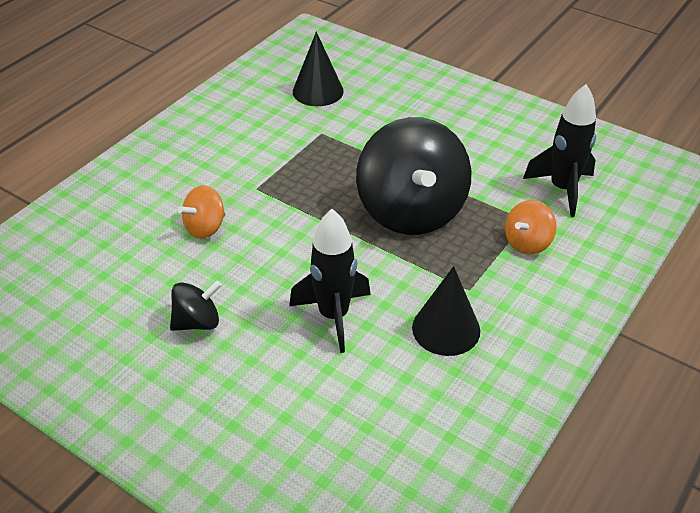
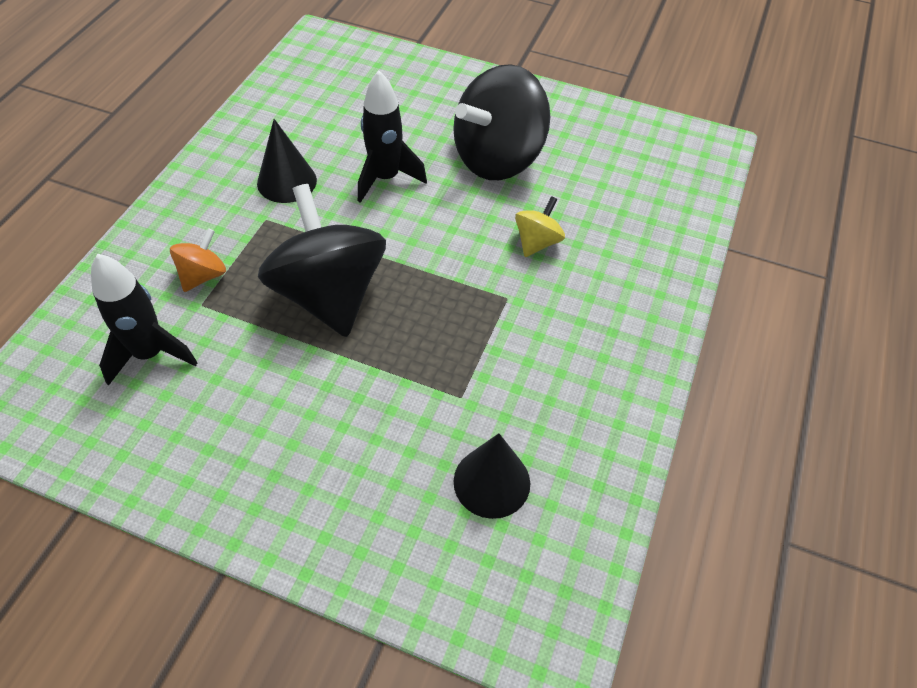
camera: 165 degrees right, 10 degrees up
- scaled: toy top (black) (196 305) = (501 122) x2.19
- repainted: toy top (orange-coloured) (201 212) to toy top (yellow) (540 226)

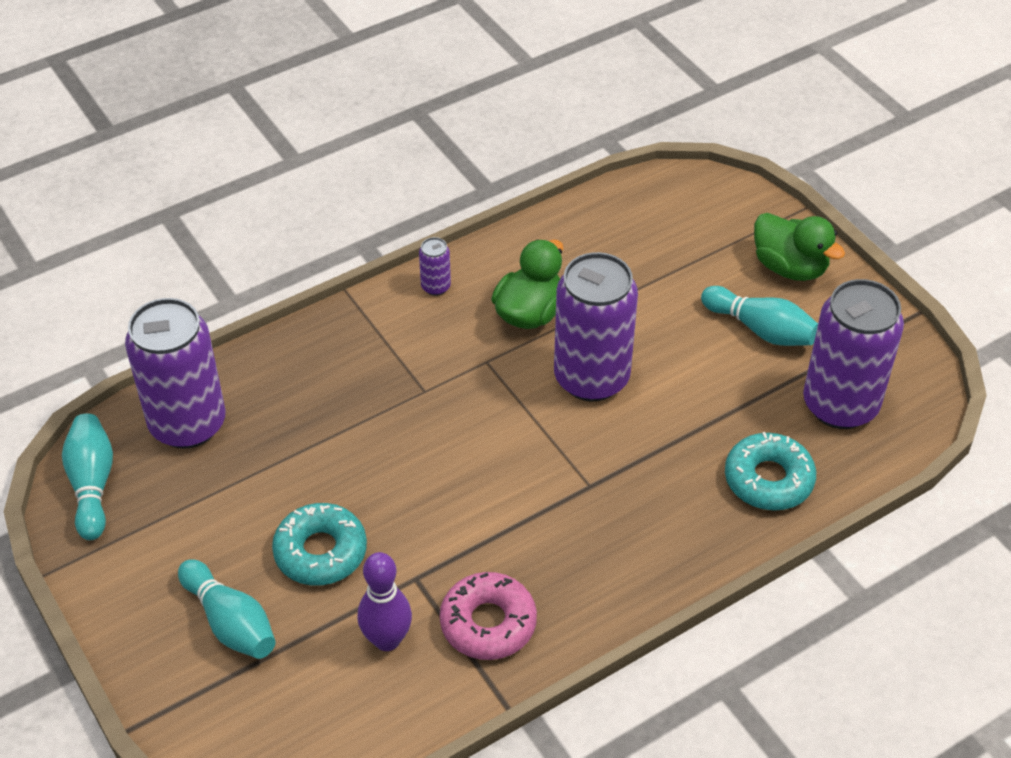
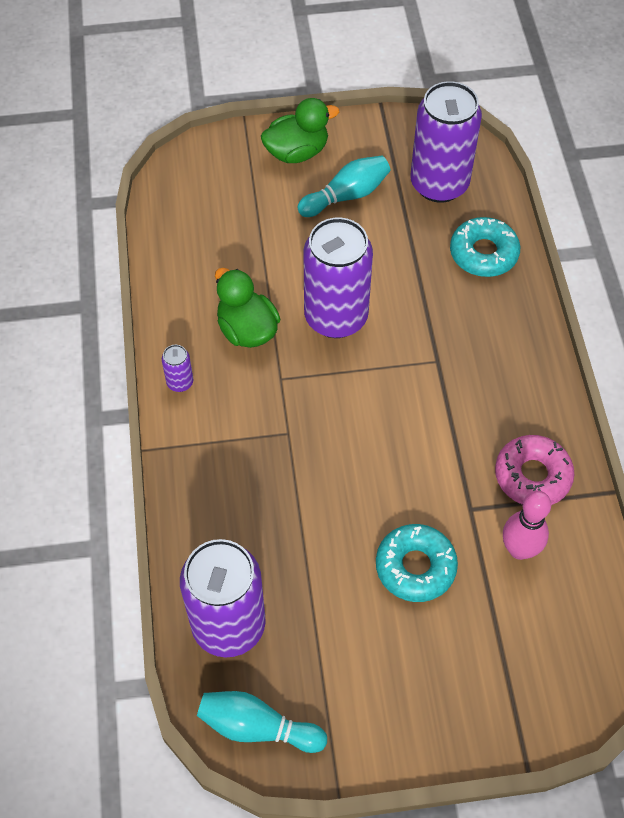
camera: 65 degrees left, 10 degrees up
- repainted: tenpin (royal purple) (384 601) to tenpin (rosy) (527 525)
- gone: tenpin (teal) (227 609)

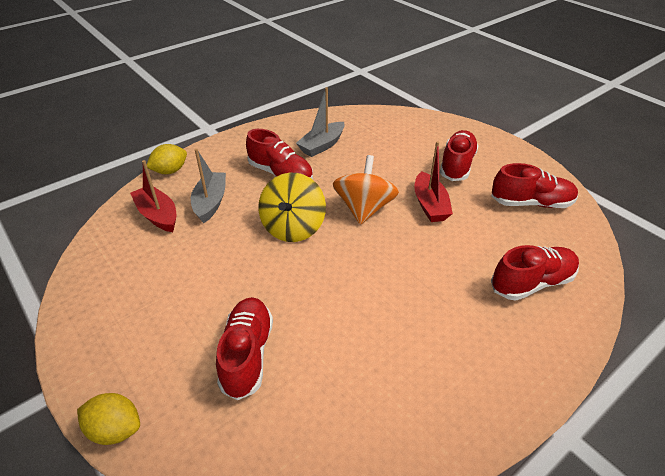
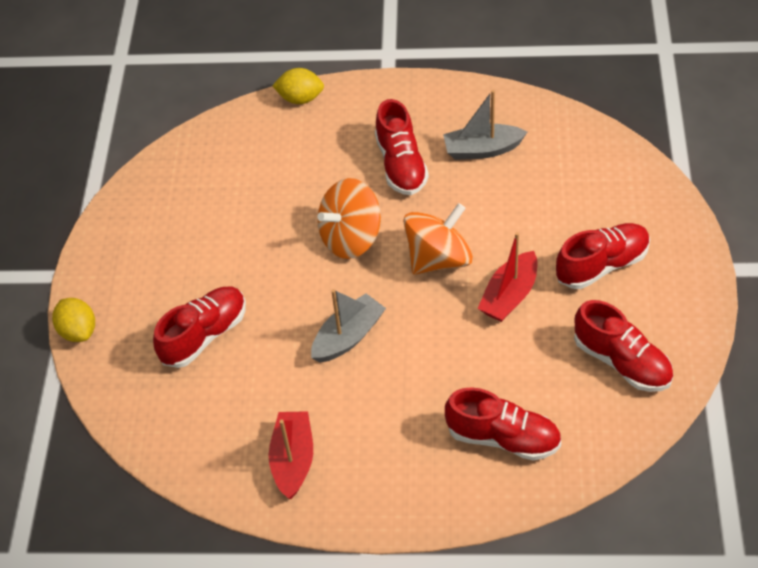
camera: 45 degrees right, 10 degrees up
- shifted: boat (crimson) (153 196) to (290 455)
- shifted: boat (ash-grey) (208 186) to (348 326)
- repainted: toy top (yellow) (292 207) to toy top (orange-coloured) (349 218)

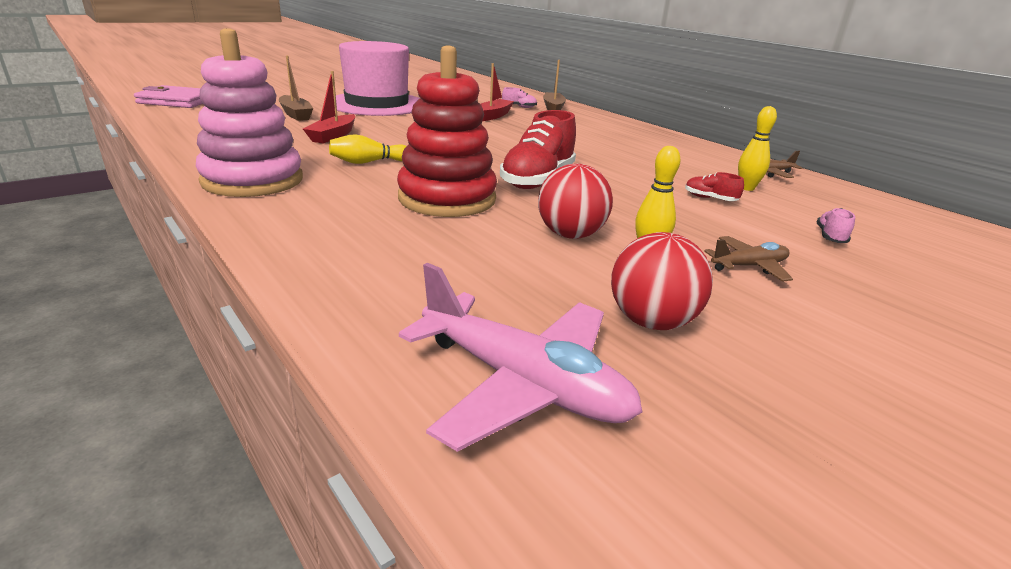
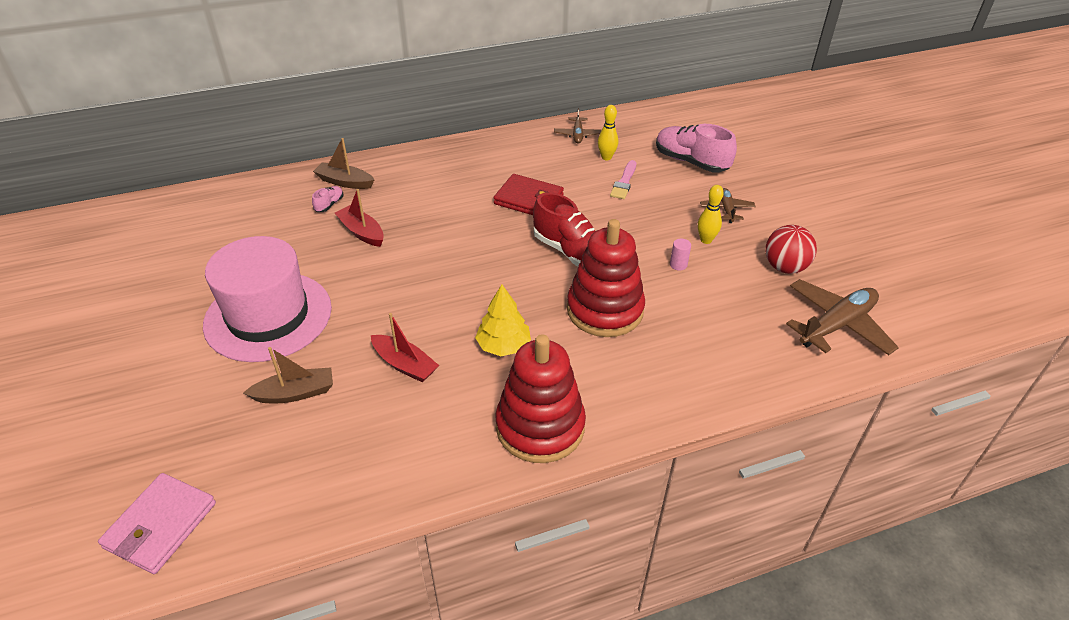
camera: 70 degrees left, 15 degrees up
- swapped: tenpin (yellow) (368 149) to tree (yellow) (503 320)
- new: wallet (crimson) (529 194)
- repainted: ring stacker (rosy) (249 112) to ring stacker (crimson) (540 398)
- swapped: sneaker (crimson) (714 186) to paintbrush (rosy) (623 179)
- scaled: sneaker (rosy) (836 225) = (696 148) x2.24
- swapped: sphere (crimson) (575 201) to solid cylinder (rosy) (680 255)
- repainted: toy plane (rosy) (521 357) to toy plane (russet) (842 317)

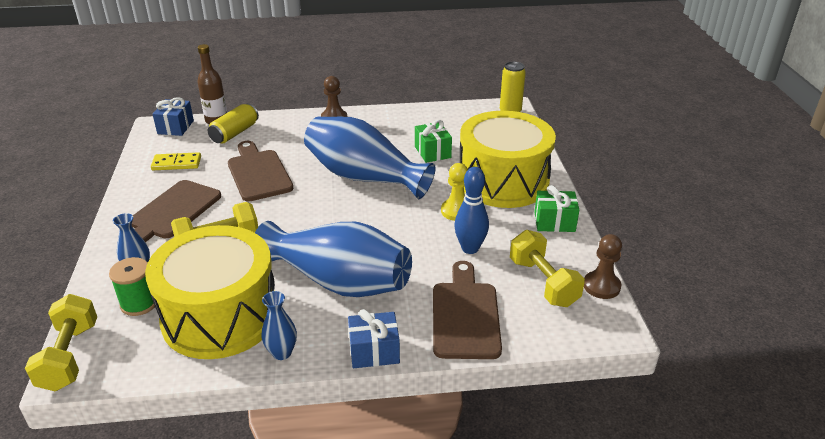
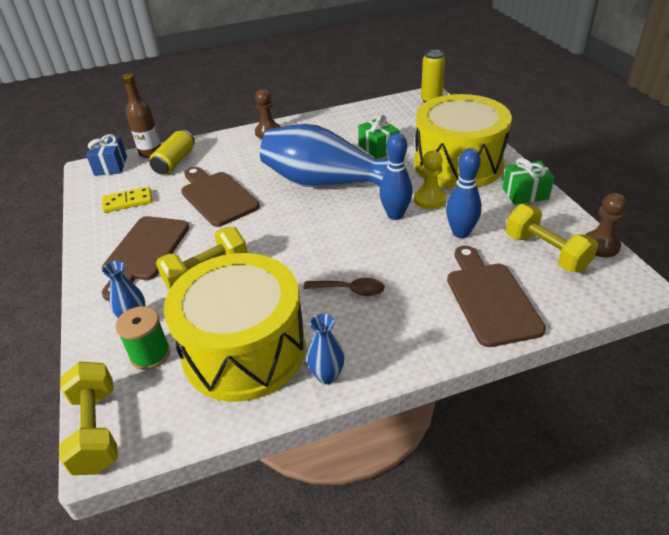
camera: 10 degrees left, 5 degrees up
- swapped: tall vase (cobalt) (333 259) to teaspoon (russet) (344 287)
- new: tenpin (cobalt) (396 176)
- gone: present (cobalt) (374 338)

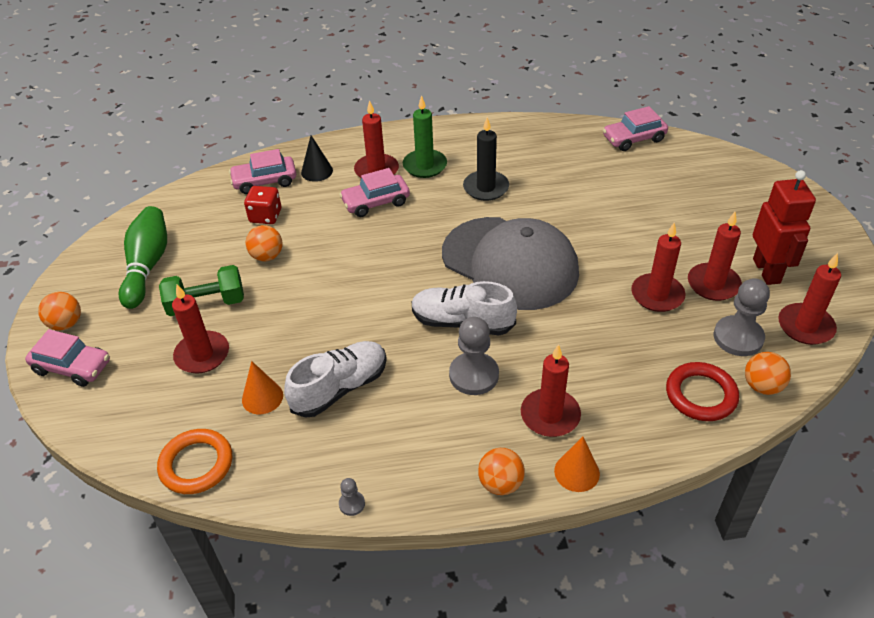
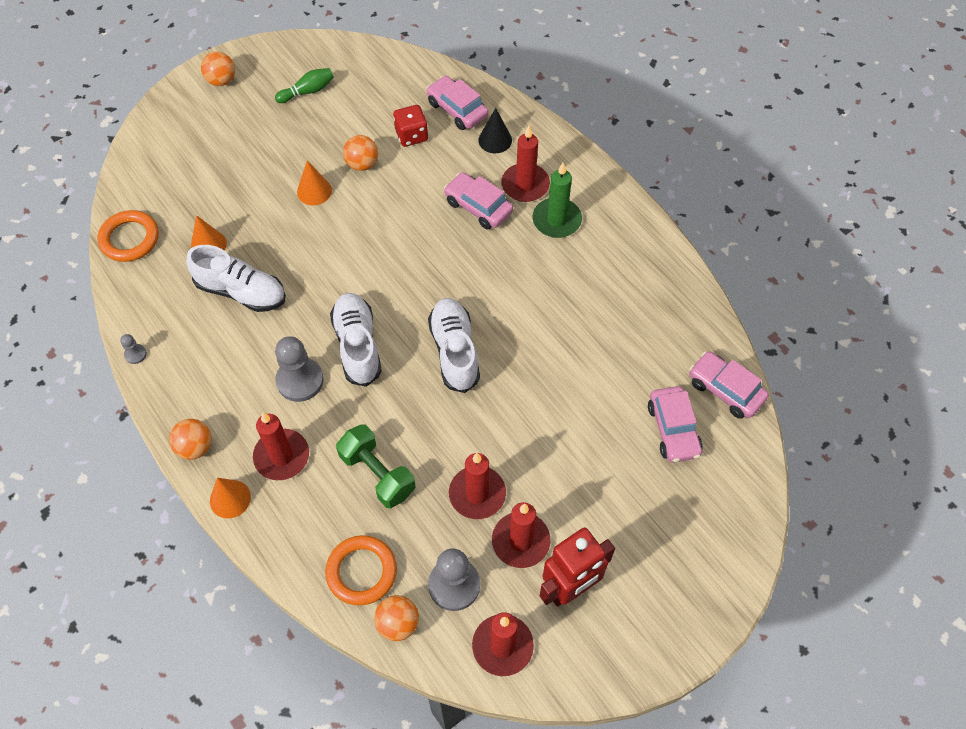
camera: 60 degrees right, 15 degrees up
- scaled: tenpin (emerald) (142 257) = (304 85) x0.57
- new: cone (orange-coloured) (314 182)
- repainted: ring (crimson) (702 391) to ring (orange-coloured) (361 570)
- shifted: free weight (emerald) (201 290) to (376 466)
- swapped: cap (ash-grey) (510 263) to sneaker (pure white) (454 345)
- shifted: car (rosy) (67 358) to (675 424)
- gone: pillar candle (crimson) (200 328)
- gone: pillar candle (black) (486 159)

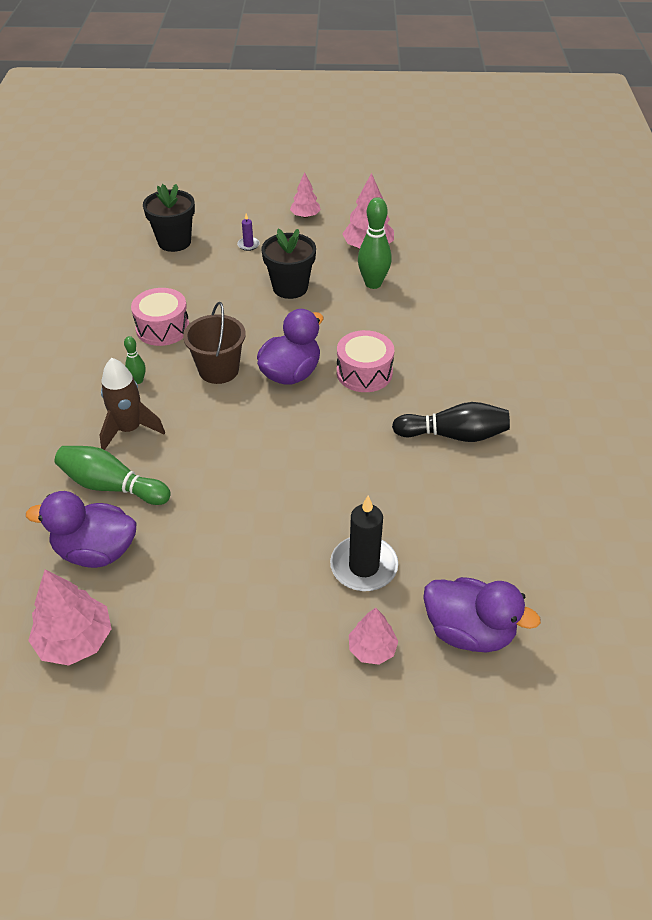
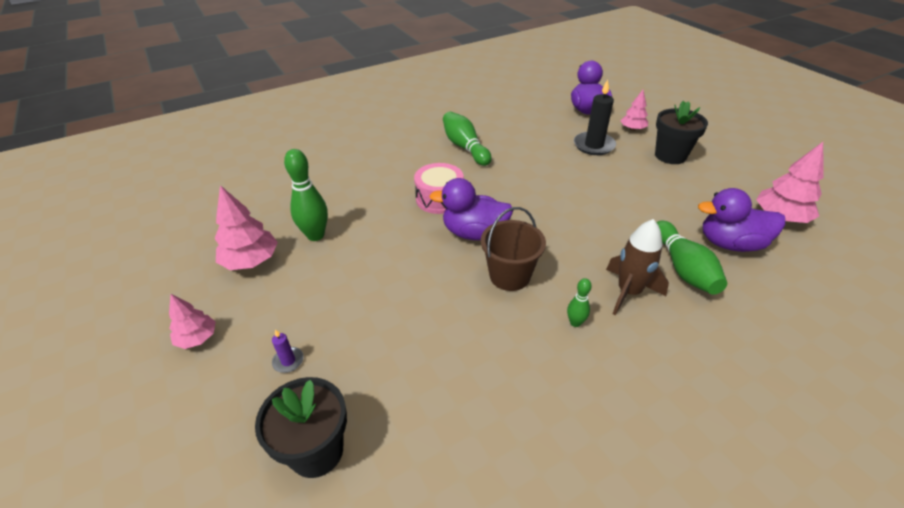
camera: 120 degrees left, 5 degrees down
- repainted: tenpin (black) (451 422) to tenpin (emerald) (467 139)
- shifted: flower pot (black) (288 264) to (681 132)
- rotated: toy duck (royal purple) (81 529) = (741 220) 120 degrees clockwise
- gone: toy drum (rosy) (160 317)

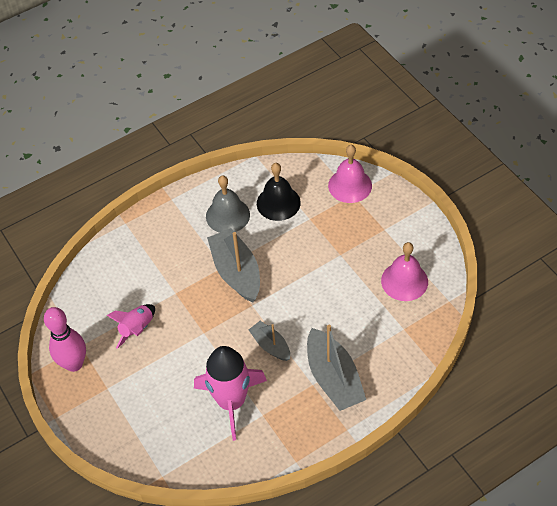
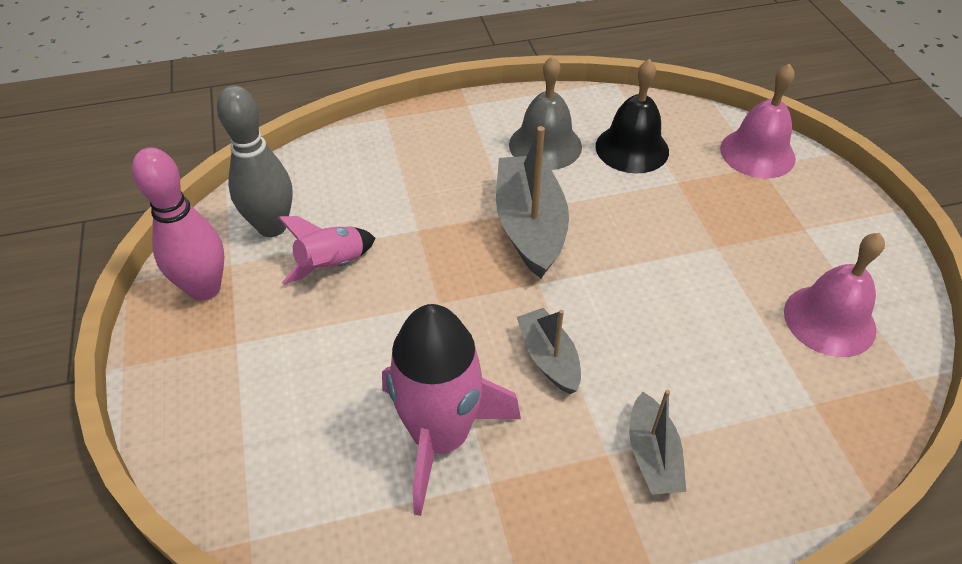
camera: 15 degrees right, 5 degrees down
- new: tenpin (ash-grey) (255 161)
- scaled: boat (ash-grey) (336 368) = (657 442) x0.57

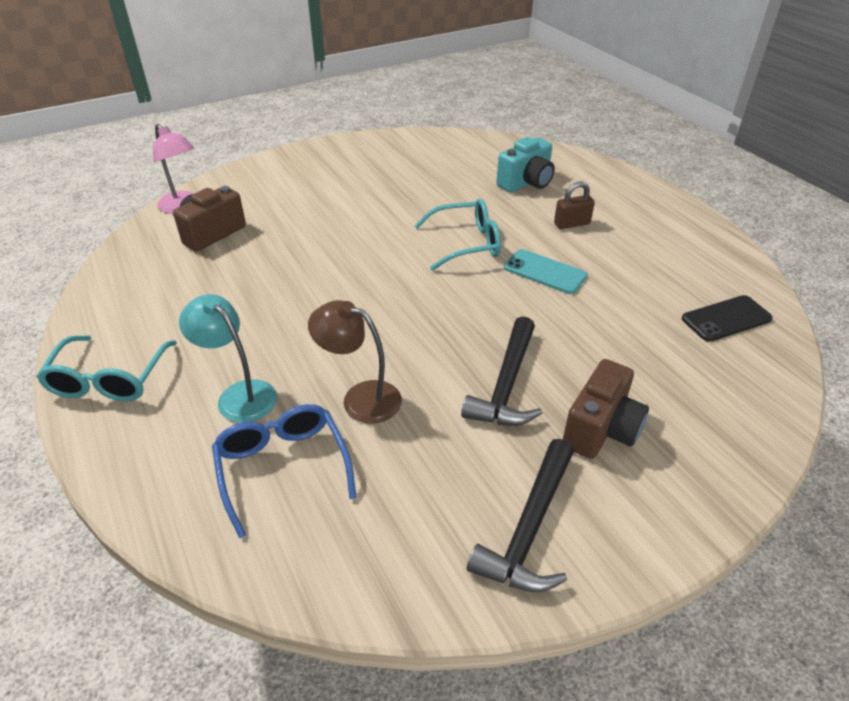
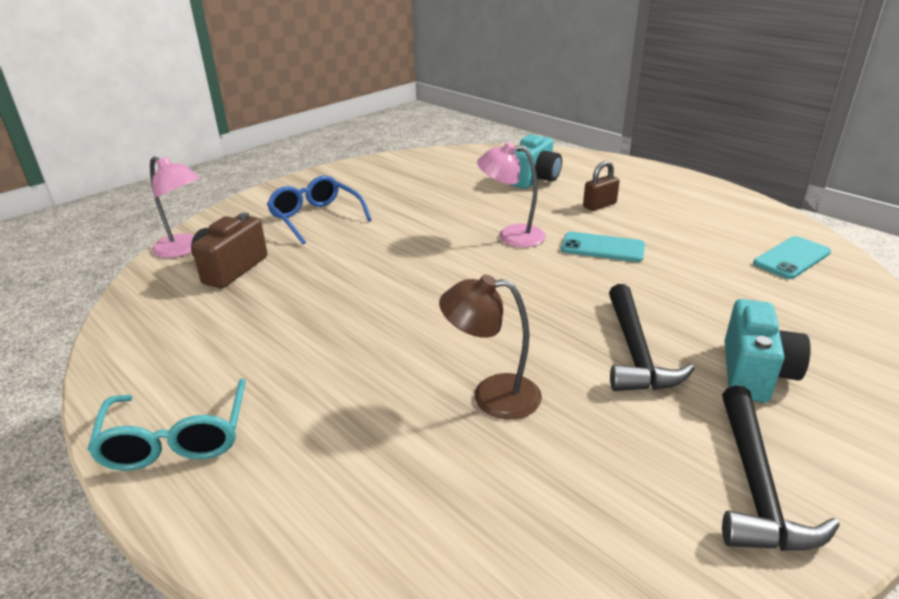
camera: 15 degrees left, 10 degrees down
- shifted: glasses (cobalt) (284 471) to (319 210)
- swapped: glasses (teal) (457 234) to reading lamp (rosy) (511 194)
- repainted: photo camera (russet) (606 409) to photo camera (teal) (767 351)
- repainted: smartphone (black) (727 318) to smartphone (teal) (792 257)
- gone: reading lamp (teal) (228 358)

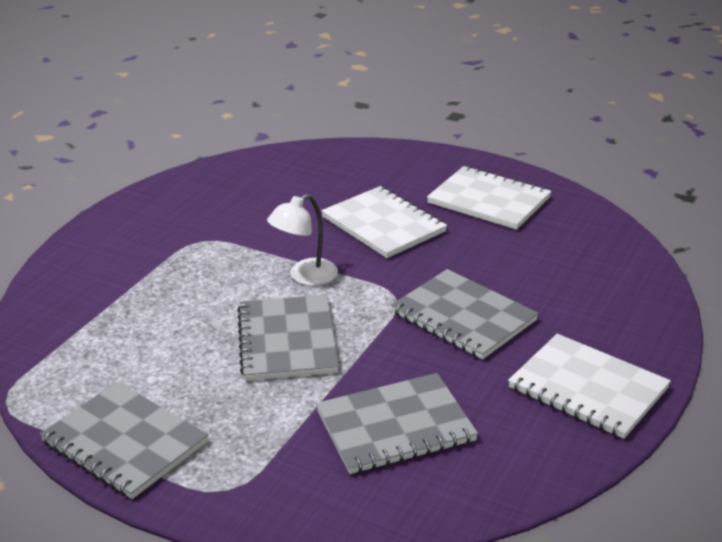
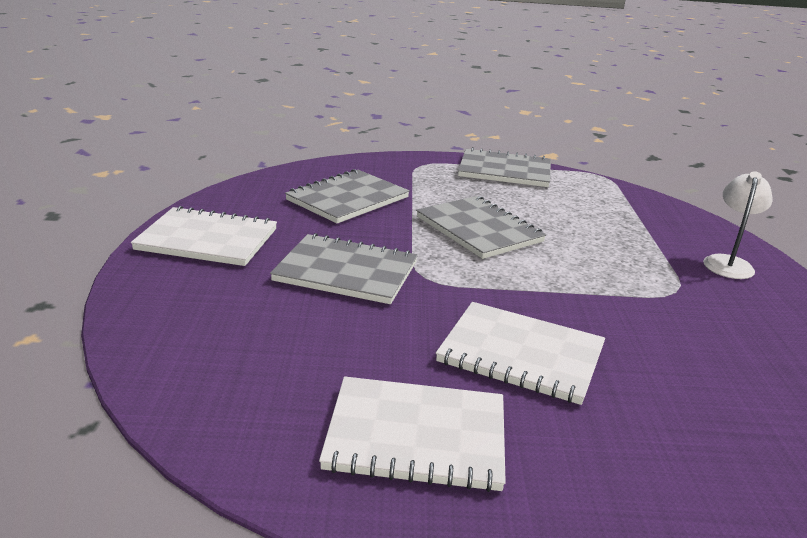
camera: 150 degrees right, 5 degrees down
- shifted: reading lamp (pure white) (302 240) to (738 225)

